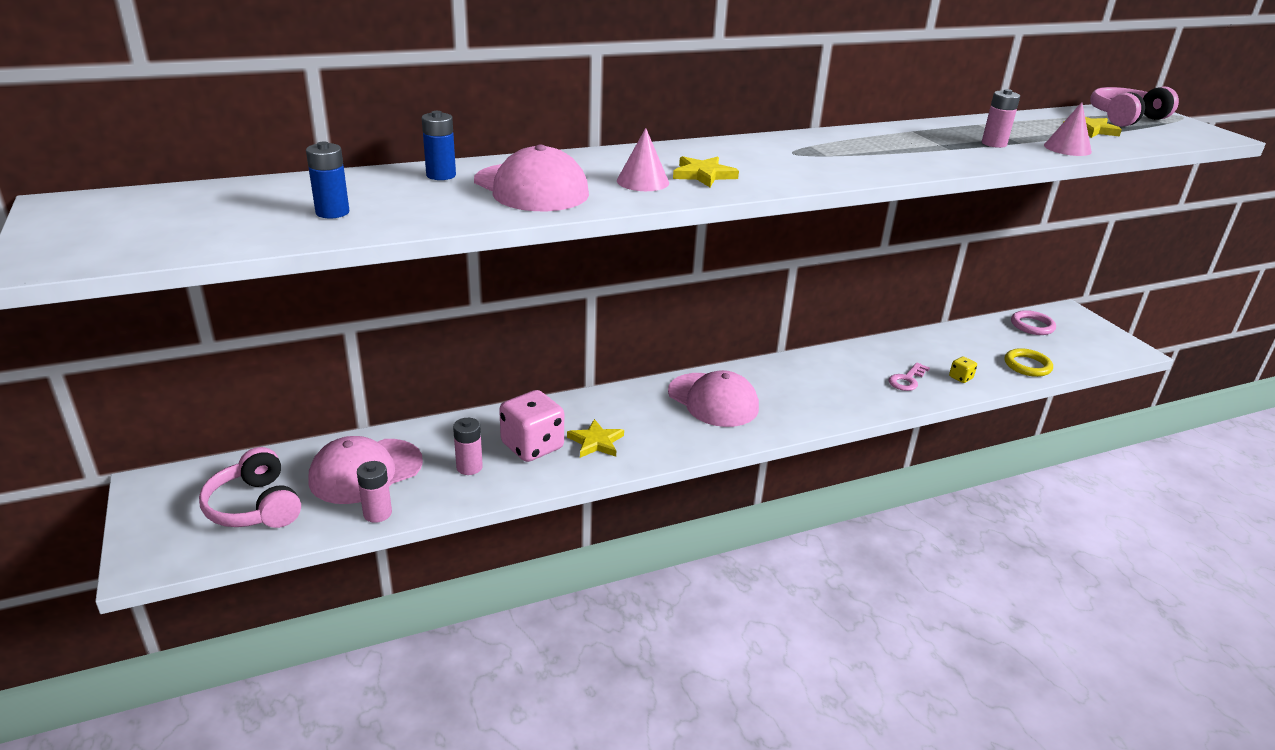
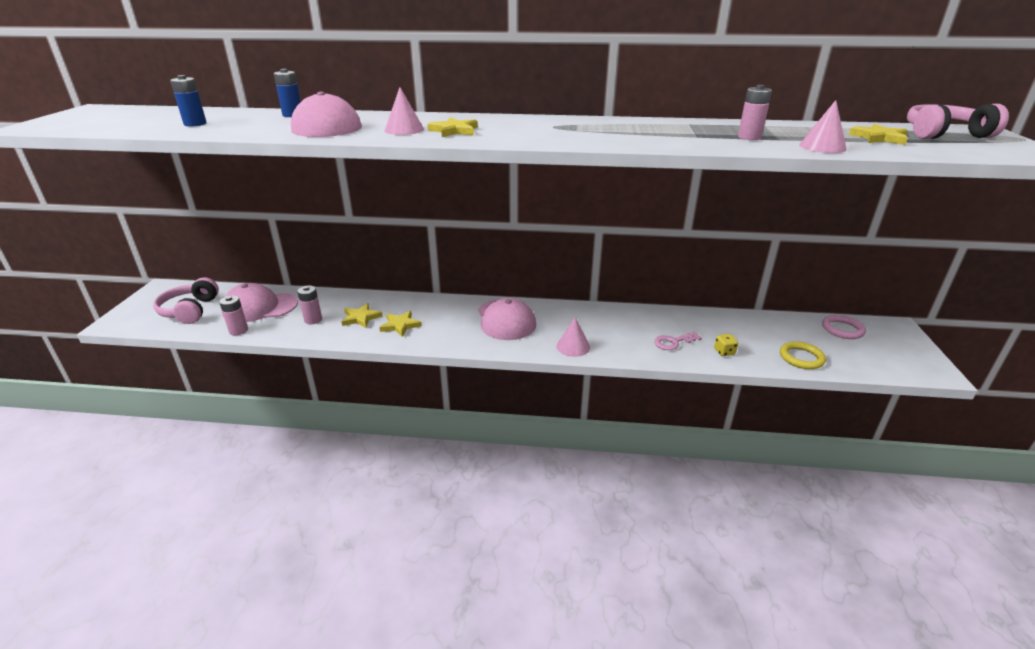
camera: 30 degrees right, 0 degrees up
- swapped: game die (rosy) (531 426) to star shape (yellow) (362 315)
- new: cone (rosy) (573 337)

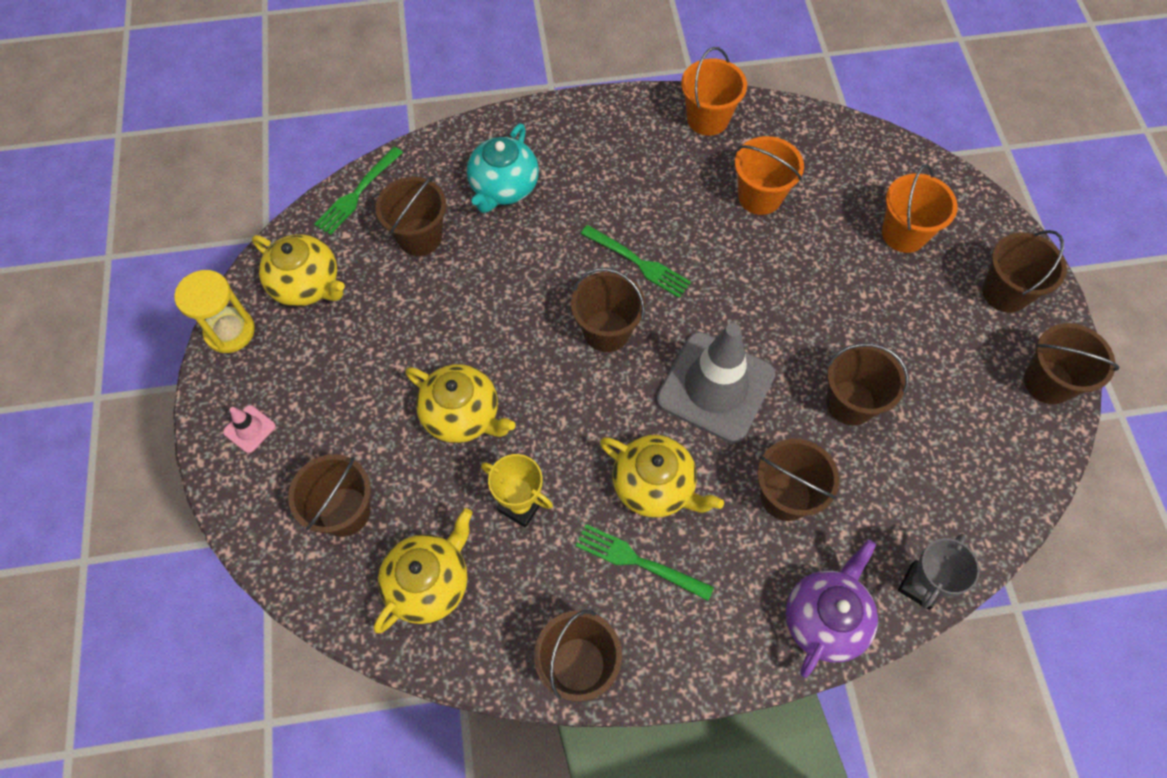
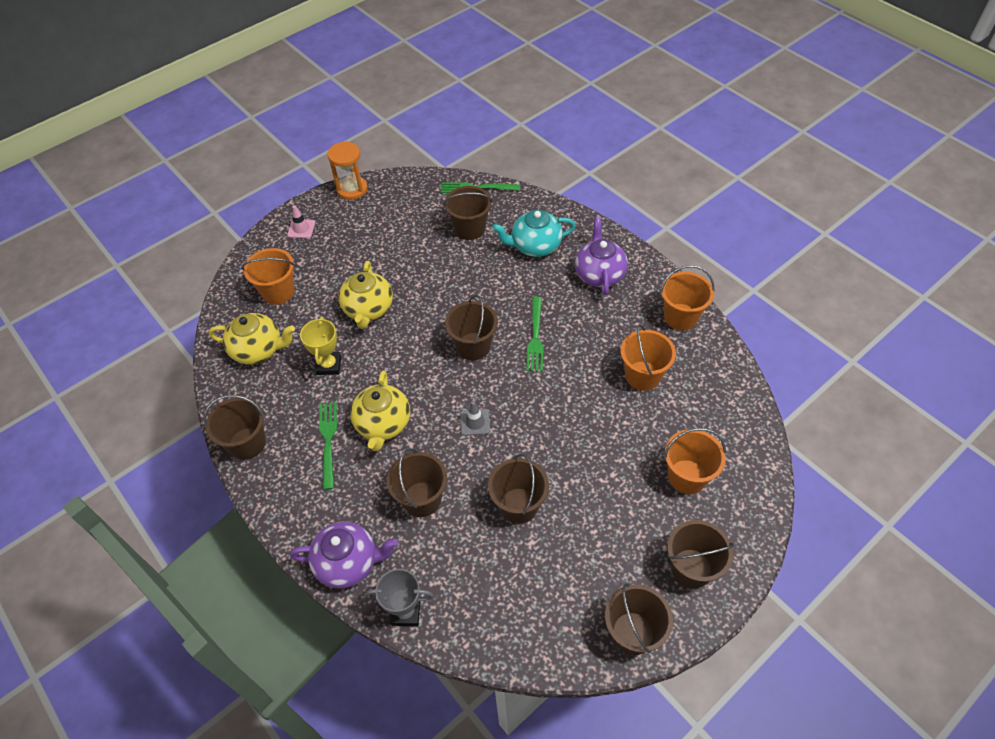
camera: 60 degrees right, 10 degrees down
- repainted: bucket (russet) (329 495) to bucket (orange-coloured) (268 276)
- repainted: hourglass (yellow) (214 311) to hourglass (orange-coloured) (347 170)
- scaled: road cone (ash-grey) (716 383) = (475 418) x0.41
- new: china teapot (royal purple) (601 255)
- gone: china teapot (yellow) (298 270)

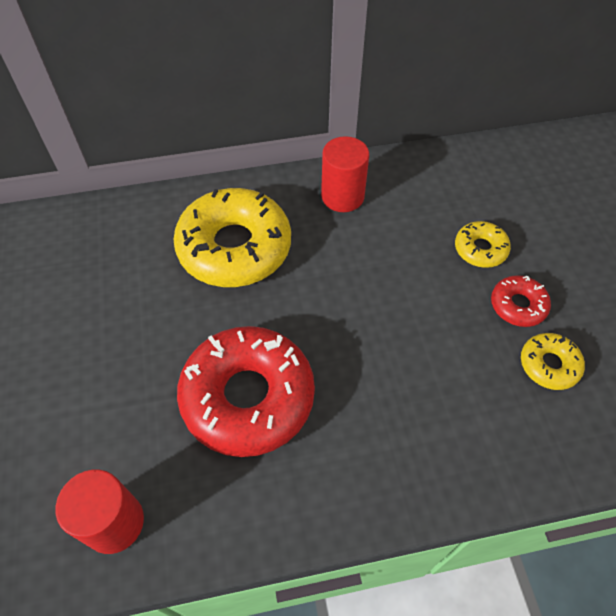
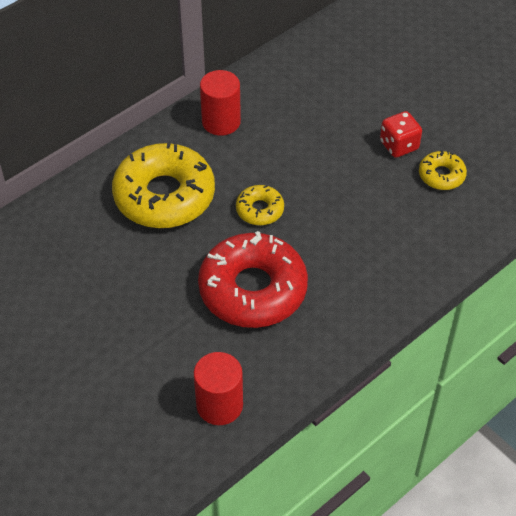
camera: 30 degrees left, 5 degrees down
- shifted: glazed donut (yellow) (483 244) to (260 205)
- swapped: glazed donut (crimson) (521 301) to game die (crimson) (401 134)

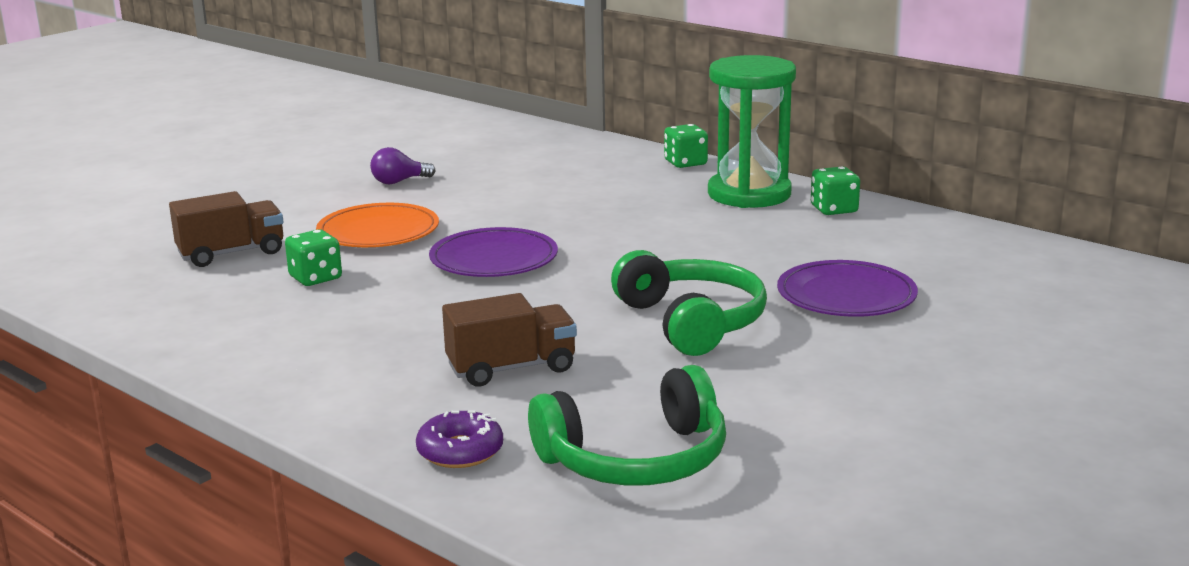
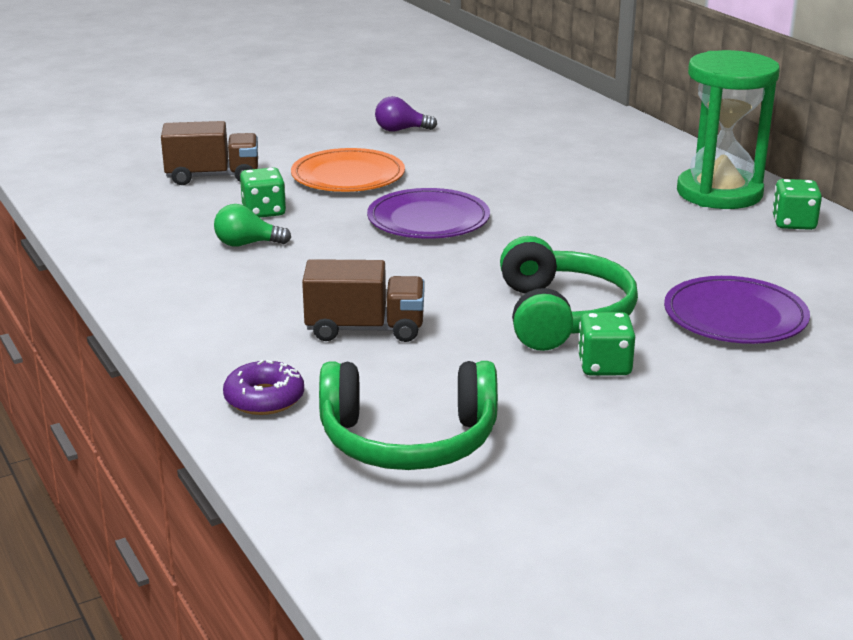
camera: 20 degrees right, 5 degrees up
- new: bulb (emerald) (252 225)
- shifted: game die (emerald) (686 146) to (606 343)

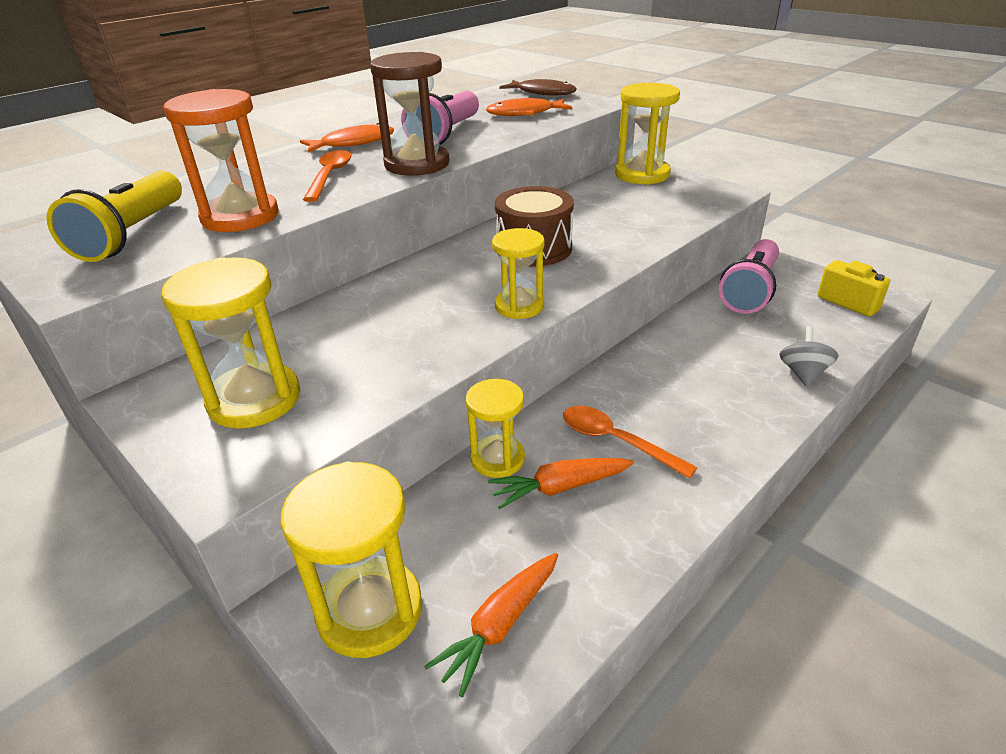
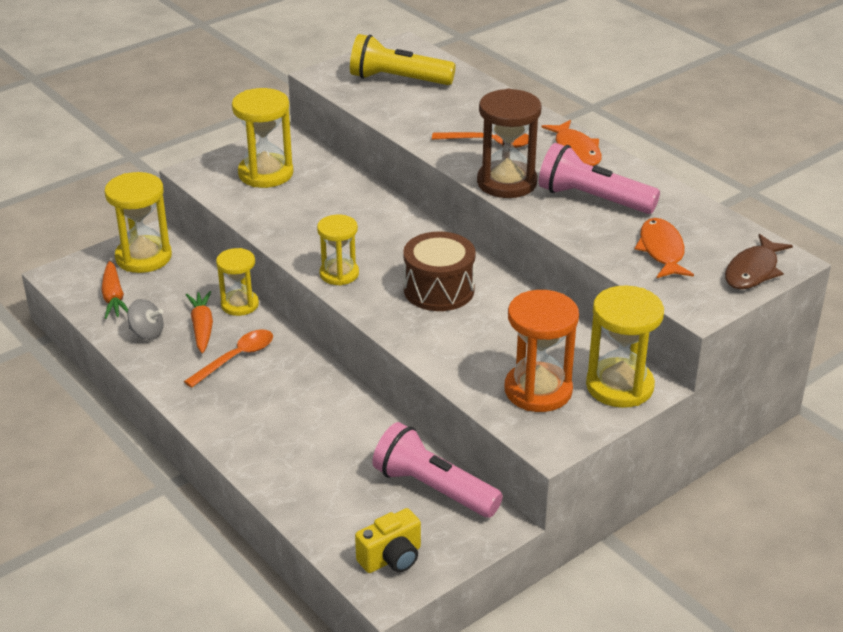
camera: 95 degrees right, 0 degrees up
- rotated: root vegetable (orange-coloured) (491 625) = (114 290) 150 degrees counterclockwise
- shifted: toy top (ash-grey) (808 356) to (145 319)
- shifted: hourglass (orange-coloured) (221 160) to (542 351)

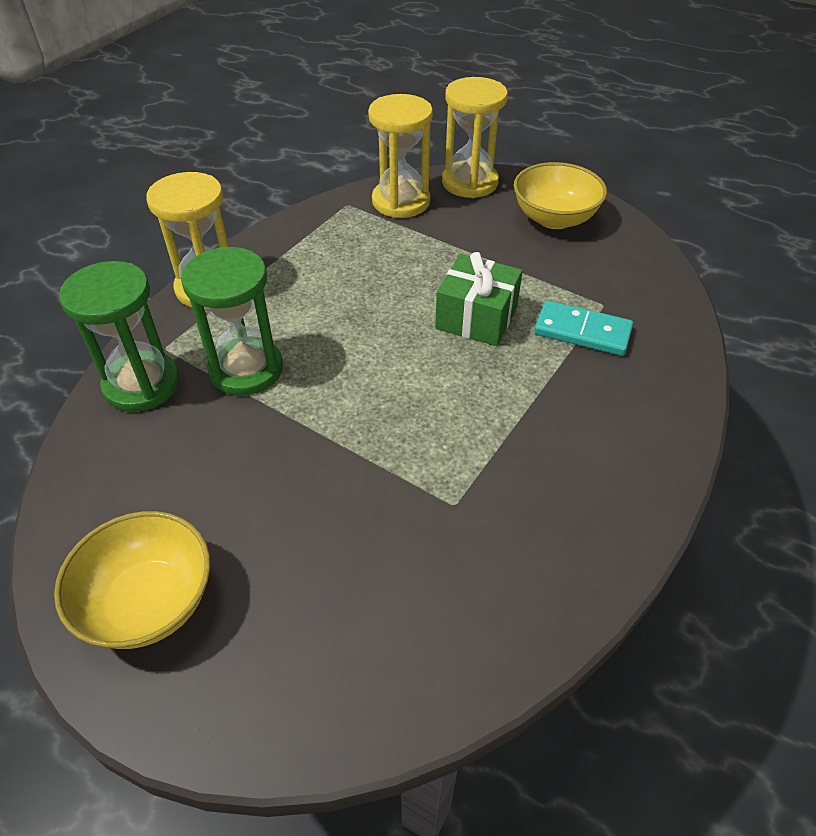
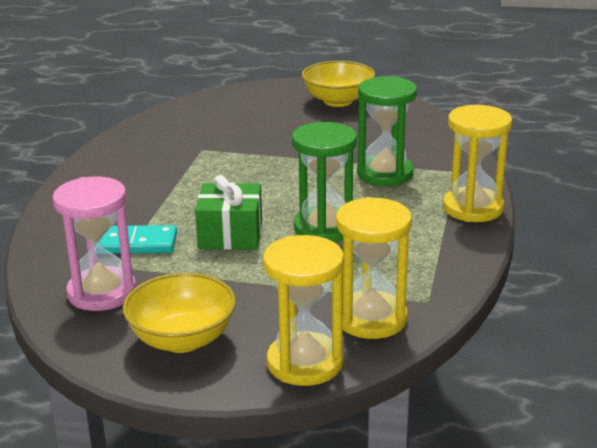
camera: 160 degrees right, 20 degrees down
- new: hourglass (rosy) (94 244)
- shifted: hourglass (emerald) (119 336) to (324 182)

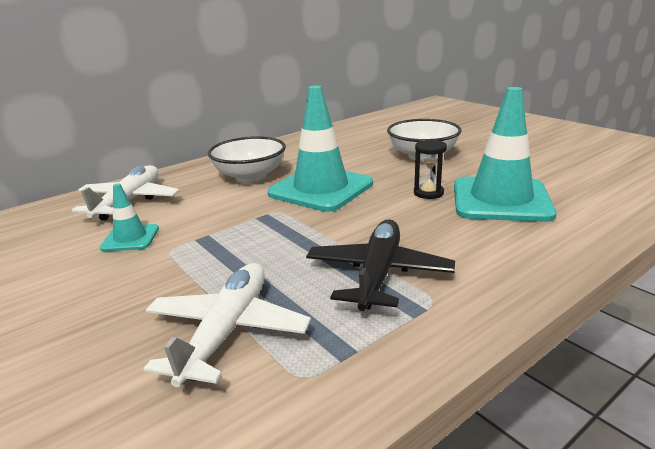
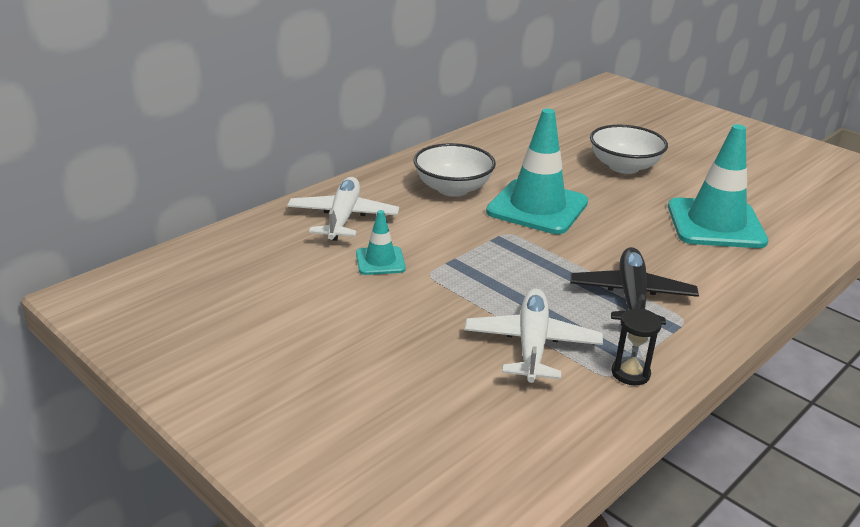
camera: 10 degrees left, 5 degrees up
- shifted: hourglass (black) (430 169) to (637 347)

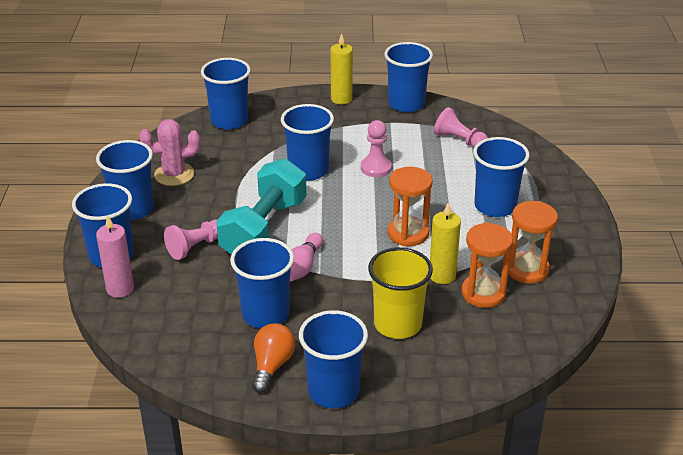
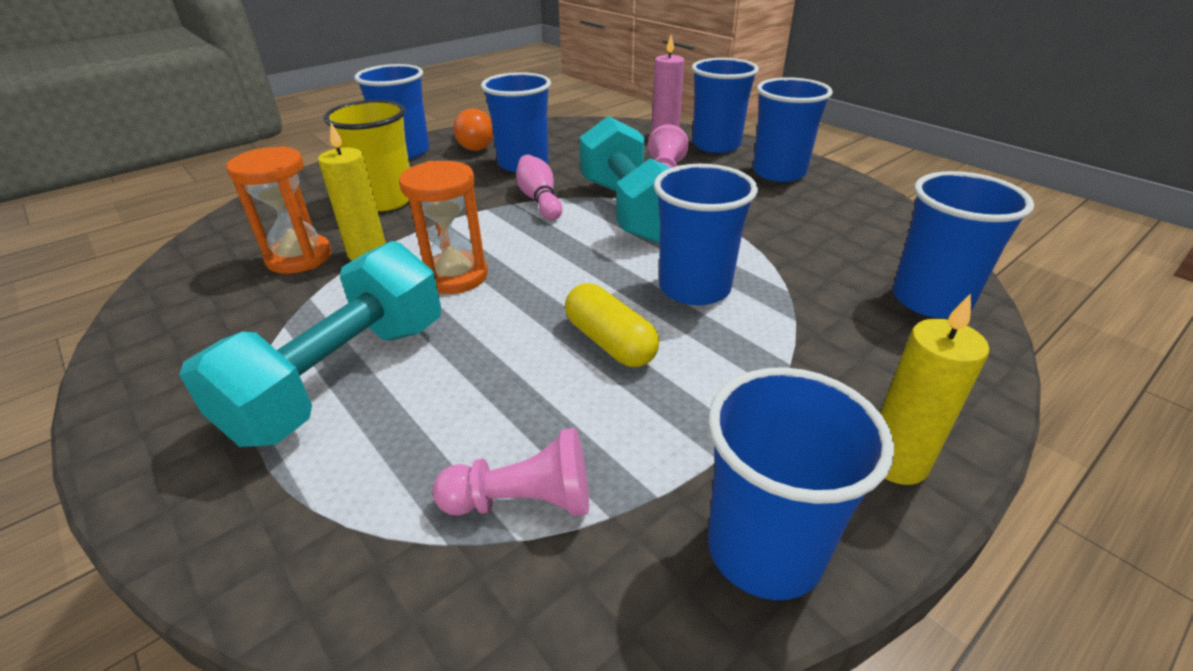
camera: 140 degrees right, 0 degrees up
- swapped: beaker (cobalt) (501 177) to free weight (teal) (310 344)
- swapped: chess pawn (rosy) (376 148) to pill shape (yellow) (612 325)
- gone: cactus (rosy) (169 152)
- gone: hourglass (orange-coloured) (533 242)

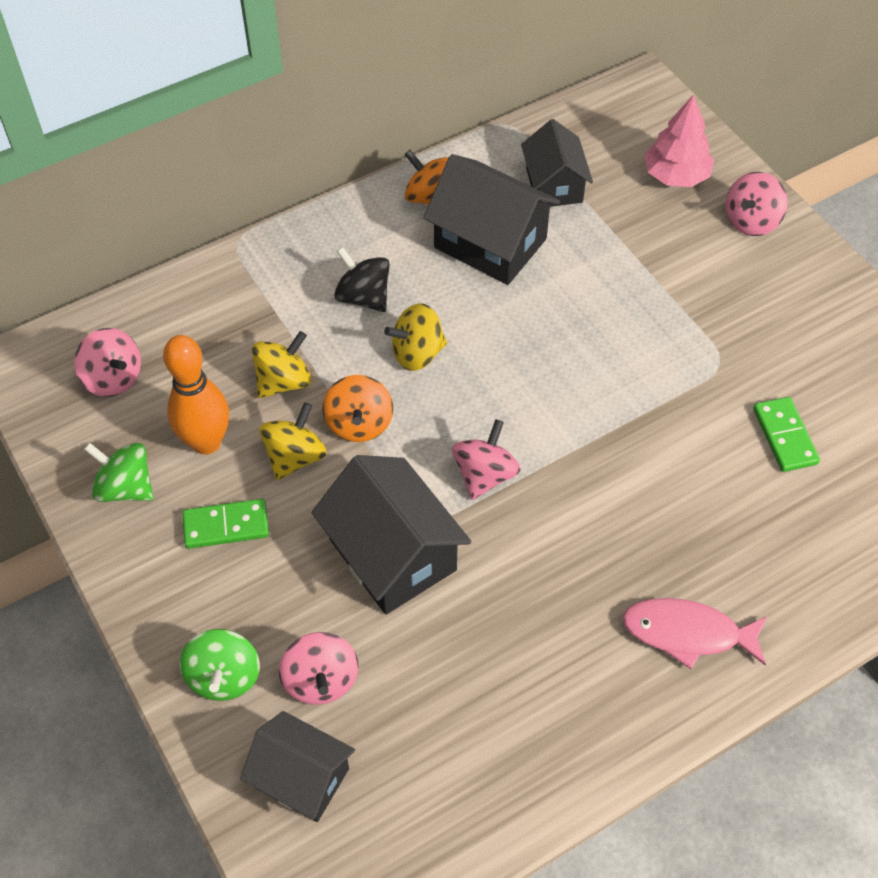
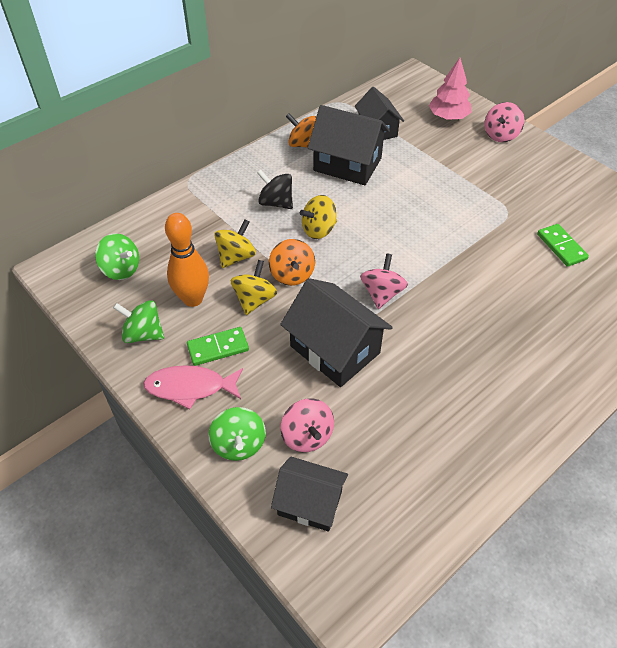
camera: 10 degrees left, 5 degrees down
- repainted: toy top (rosy) (107 362) to toy top (emerald) (117 256)
- shifted: fish figure (rosy) (695 633) to (193 387)

